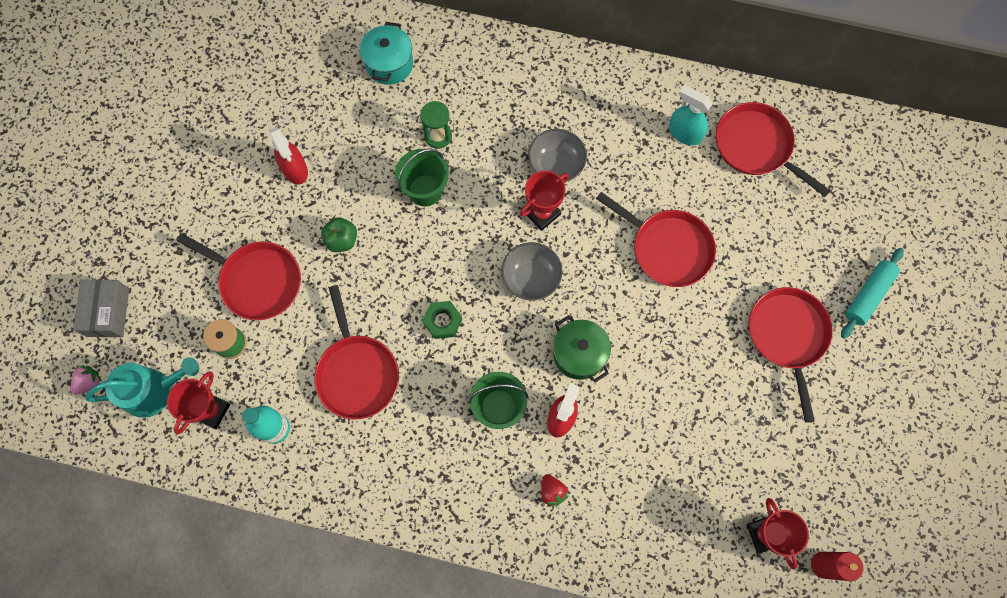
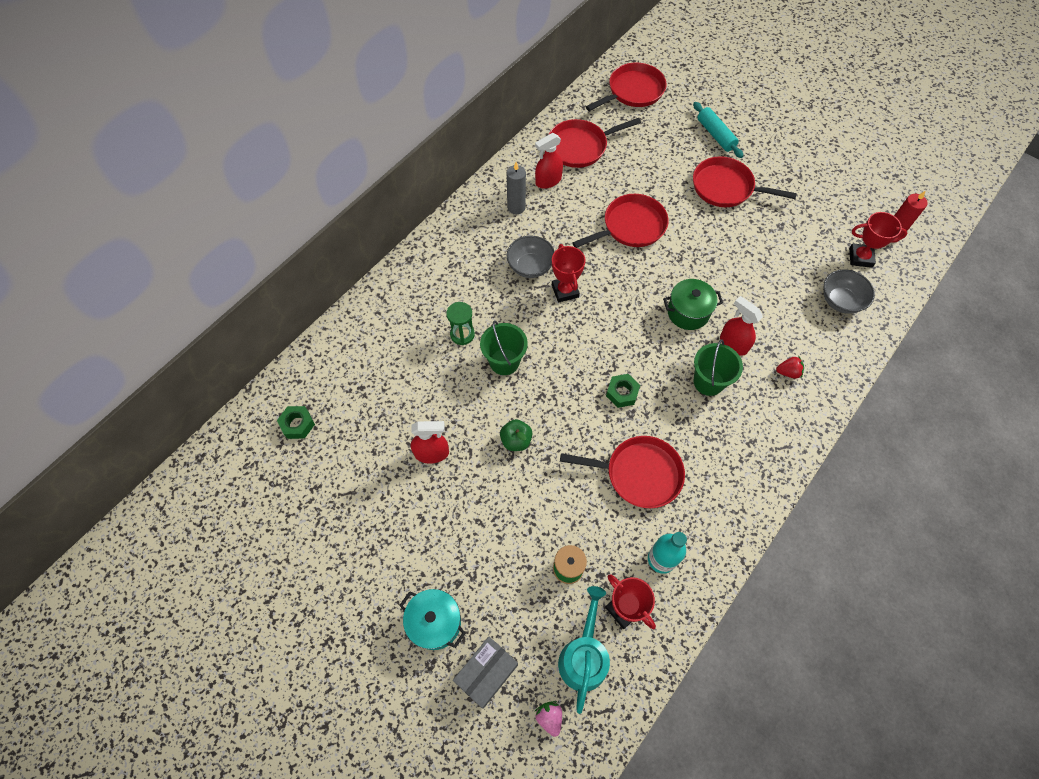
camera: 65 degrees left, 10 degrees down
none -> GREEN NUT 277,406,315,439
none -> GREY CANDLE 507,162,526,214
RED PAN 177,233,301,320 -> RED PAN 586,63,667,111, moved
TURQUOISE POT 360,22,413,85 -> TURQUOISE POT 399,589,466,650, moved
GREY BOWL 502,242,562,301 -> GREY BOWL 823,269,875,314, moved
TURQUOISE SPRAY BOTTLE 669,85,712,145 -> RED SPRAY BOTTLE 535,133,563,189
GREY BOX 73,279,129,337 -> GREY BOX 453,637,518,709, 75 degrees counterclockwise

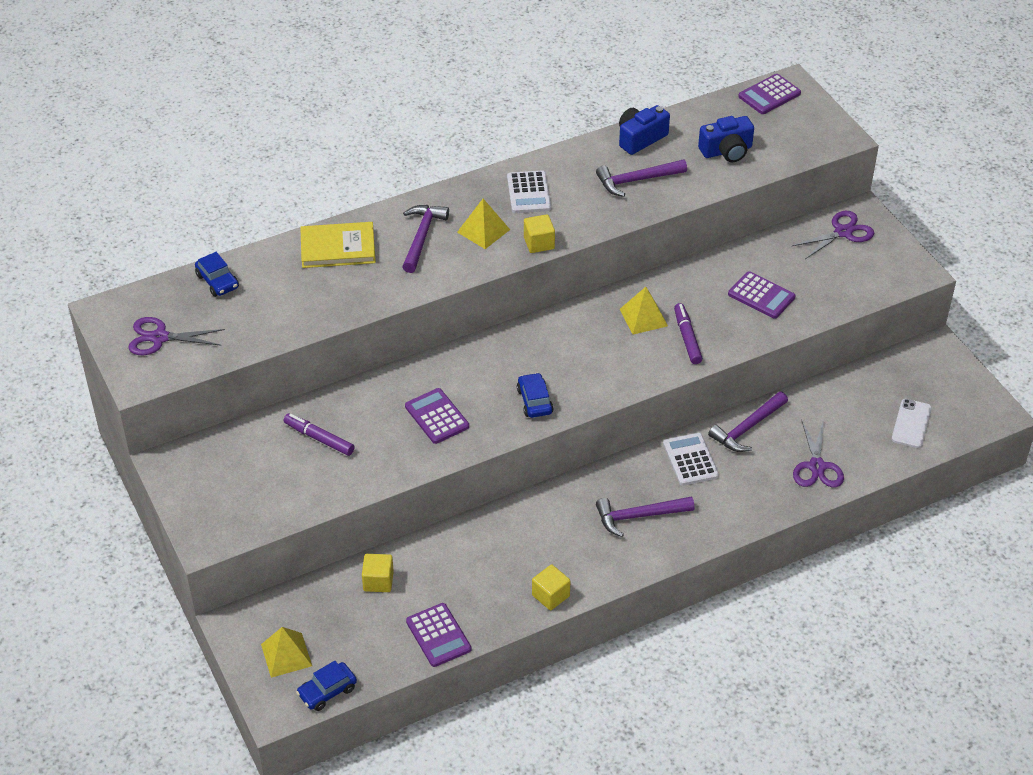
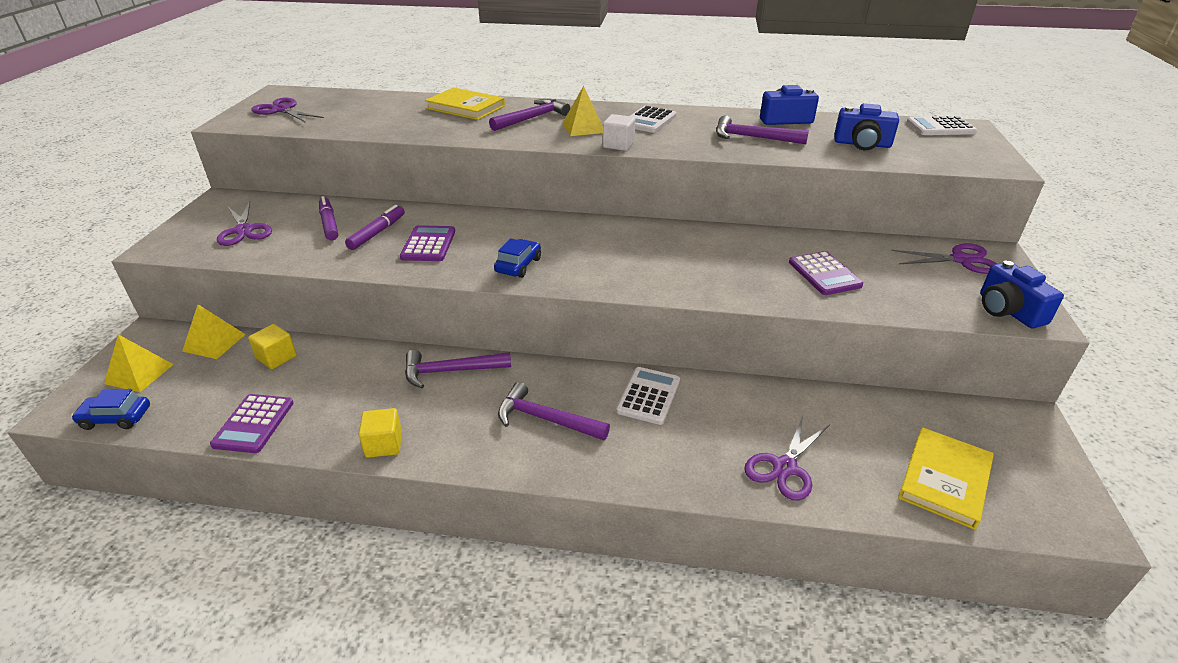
camera: 35 degrees right, 10 degrees down
BLUE CAR 195,252,239,297 -> none
none -> PURPLE SCISSORS 217,201,272,246
none -> BLUE CAMERA 980,260,1064,328
YELLOW PYRAMID 620,287,668,335 -> YELLOW PYRAMID 182,304,246,359, moved
PURPLE MARKER 674,303,703,364 -> PURPLE MARKER 345,205,405,250, moved
PURPLE HAMMER 708,391,788,452 -> PURPLE HAMMER 405,350,511,388, moved
WHITE PHONE 892,399,932,448 -> YELLOW BOOK 898,427,994,530
YELLOW CUBE 524,214,555,253 -> WHITE CUBE 603,114,636,151
PURPLE CALCULATOR 738,74,801,114 -> WHITE CALCULATOR 907,116,977,135

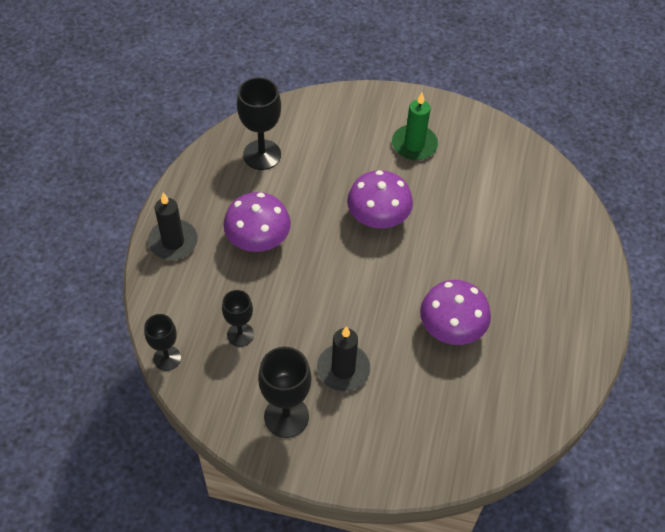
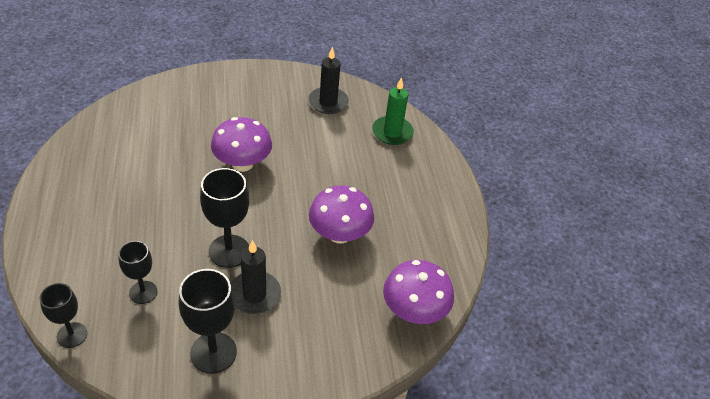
camera: 25 degrees left, 10 degrees down
BLACK CANDLE 148,193,198,260 -> BLACK CANDLE 308,47,349,114, moved
PURPLE MUSHROOM 223,192,291,252 -> PURPLE MUSHROOM 383,260,454,324, moved
BLACK GOBLET 237,77,281,170 -> BLACK GOBLET 200,168,249,268, moved
GREEN CANDLE 392,93,438,160 -> GREEN CANDLE 372,77,414,145, moved

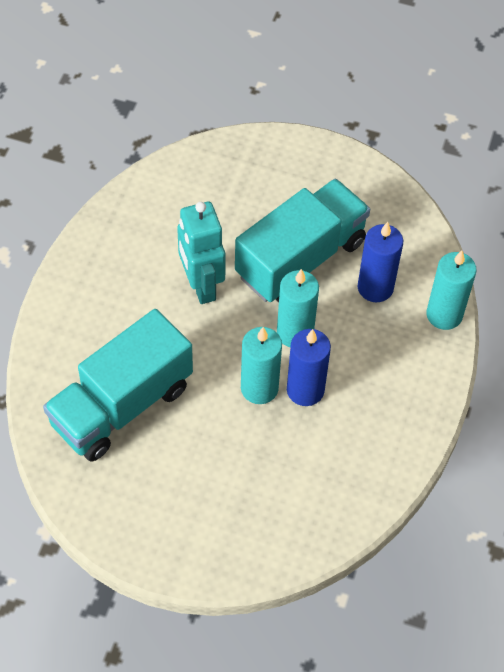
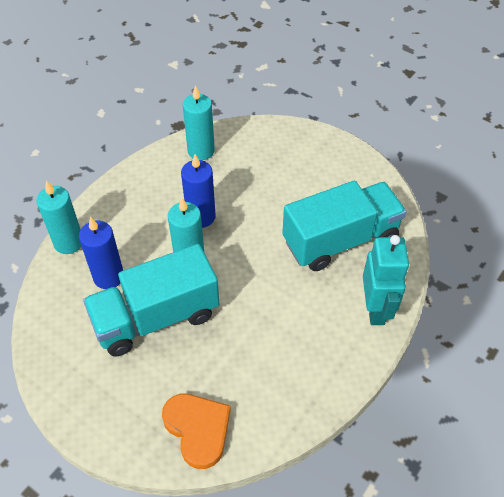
camera: 160 degrees left, 5 degrees down
none -> ORANGE HEART 162,393,231,469
TURQUOISE ROBOT 177,201,226,304 -> TURQUOISE ROBOT 363,235,409,325, moved
TURQUOISE CANDLE 241,327,282,404 -> TURQUOISE CANDLE 183,85,215,160, moved

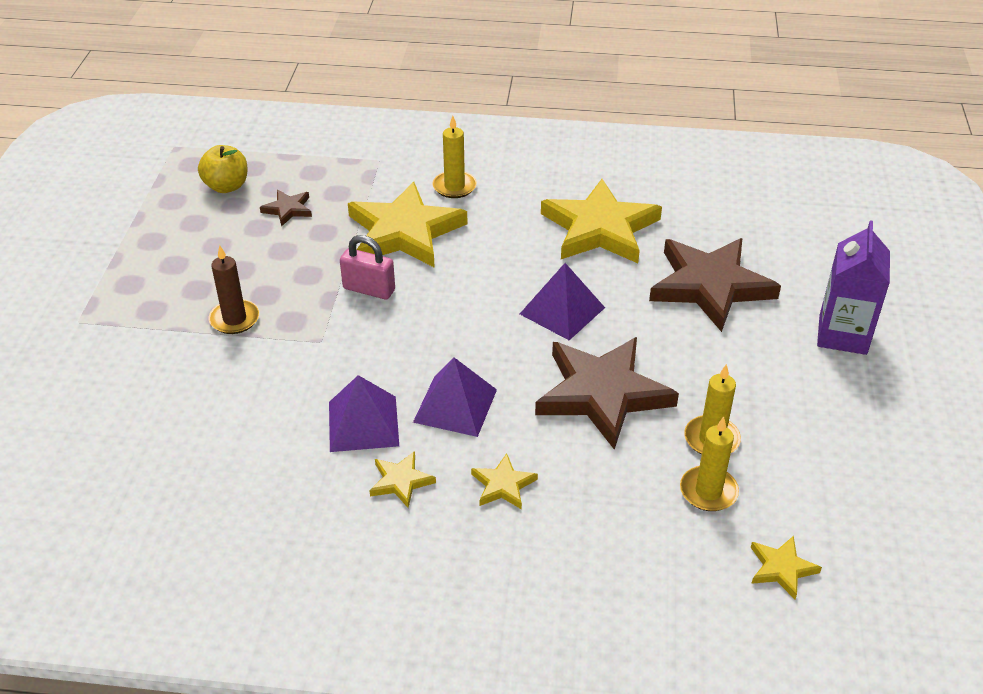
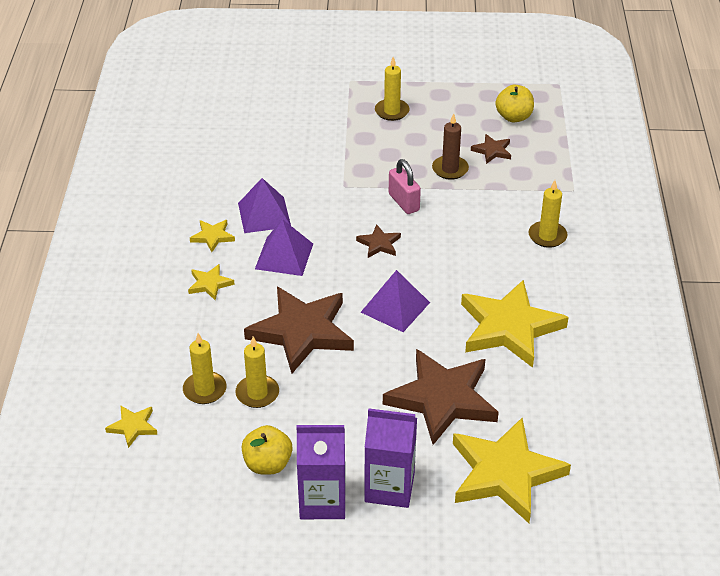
camera: 85 degrees right, 0 degrees up
none -> YELLOW APPLE 241,425,292,475
none -> PURPLE CARTON 296,425,346,519
none -> BROWN STAR 356,224,401,258
none -> YELLOW CANDLE 375,57,410,121
BROWN CANDLE 209,245,260,334 -> BROWN CANDLE 432,113,469,180, moved
YELLOW STAR 348,182,467,268 -> YELLOW STAR 453,418,571,523, moved
PINK PADLOCK 340,235,395,299 -> PINK PADLOCK 389,159,421,214, 45 degrees counterclockwise

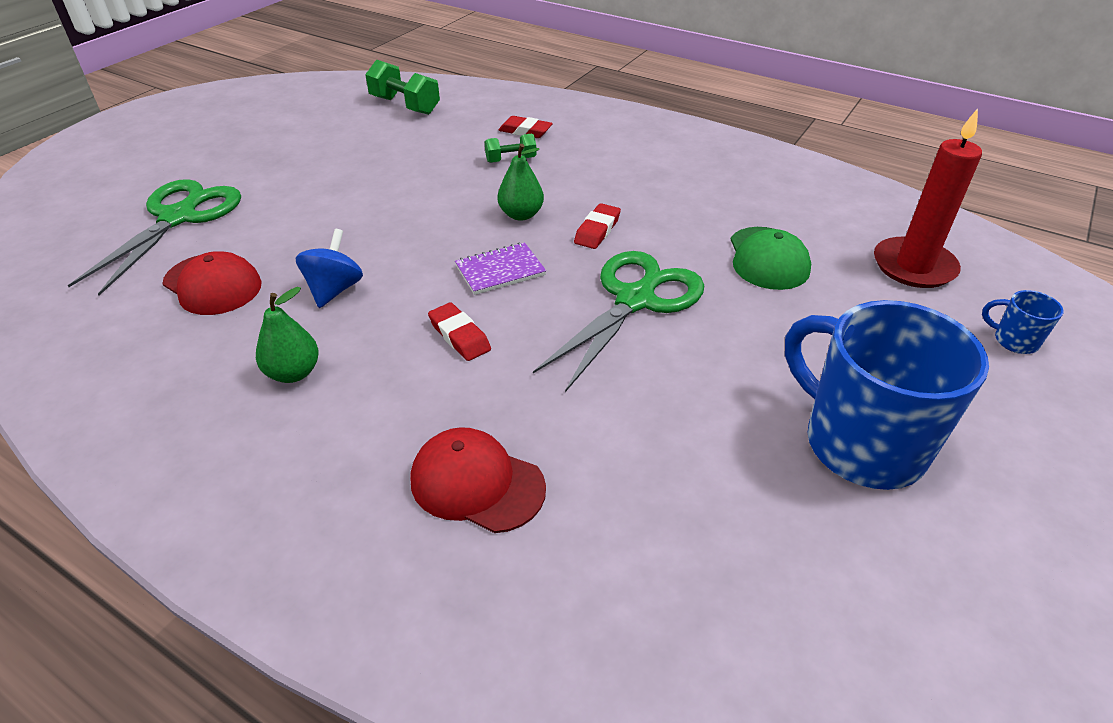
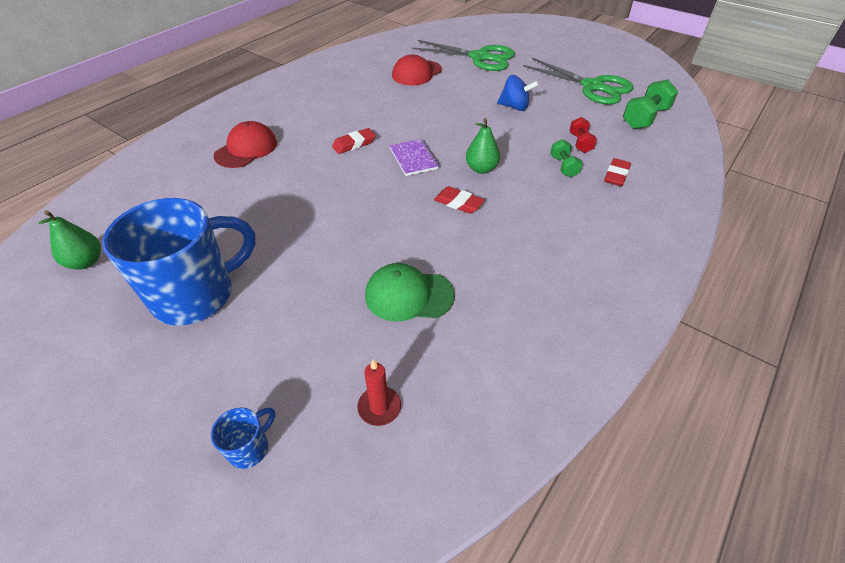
camera: 95 degrees right, 5 degrees up
none -> RED DUMBBELL 570,117,597,153
GREEN PEAR 256,287,319,383 -> GREEN PEAR 39,210,101,270, moved
BLUE SPINNING TOP 296,229,363,308 -> BLUE SPINNING TOP 497,75,539,111, moved
GREEN SCISSORS 533,251,704,392 -> GREEN SCISSORS 523,58,634,105, moved
RED CANDLE 874,108,982,288 -> RED CANDLE 357,359,401,426, x0.52

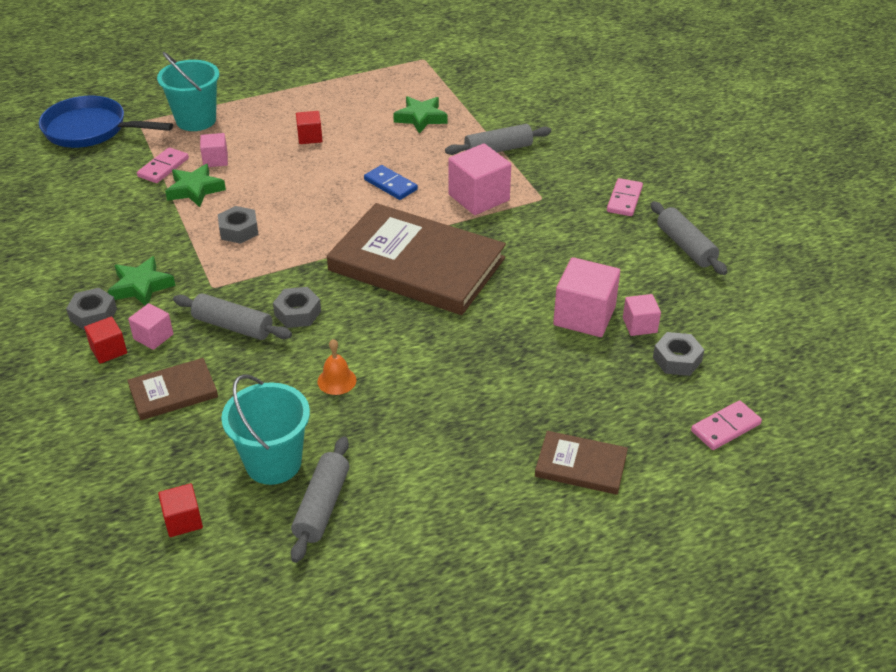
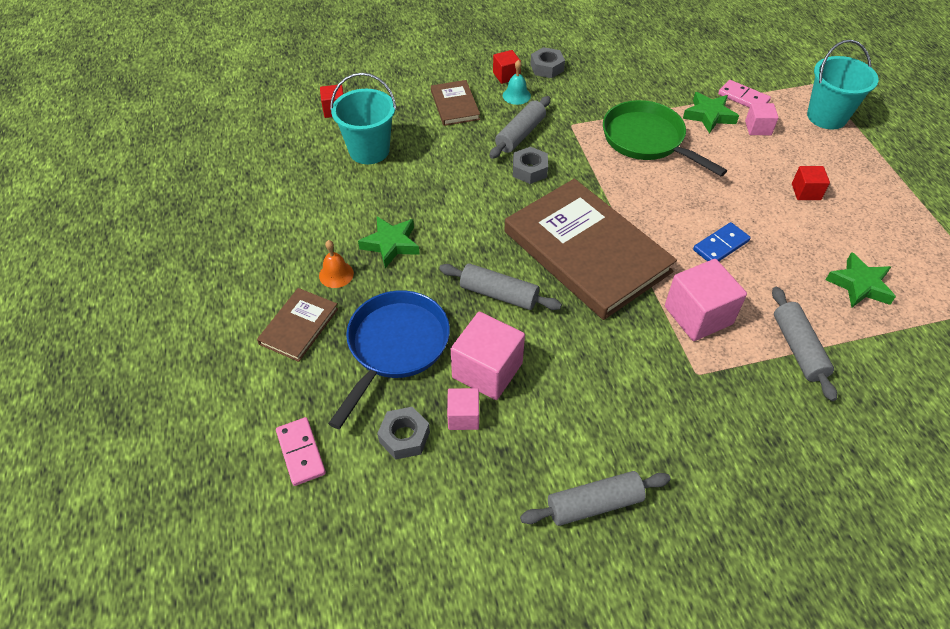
camera: 100 degrees right, 10 degrees up
PINK DOMINO 607,178,643,216 -> none
BLUE PAN 39,96,173,148 -> BLUE PAN 328,290,450,429, moved
GREEN STAR 108,256,175,305 -> GREEN STAR 358,216,420,268, moved
GREY ROLLING PIN 291,436,349,563 -> GREY ROLLING PIN 439,263,562,310, moved
ORANGE BELL 317,339,356,395 -> ORANGE BELL 319,240,354,288, moved
PINK CUBE 128,303,173,350 -> TURQUOISE BELL 503,60,531,105
GREY NUT 218,206,259,244 -> GREEN PAN 603,100,727,176
BROWN BOOK 327,203,506,315 -> BROWN BOOK 505,179,677,320, 75 degrees counterclockwise

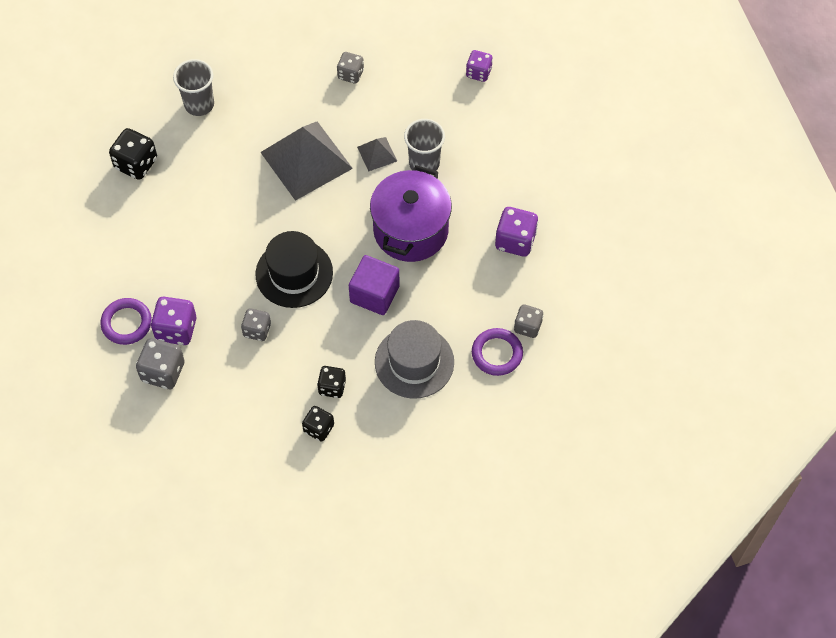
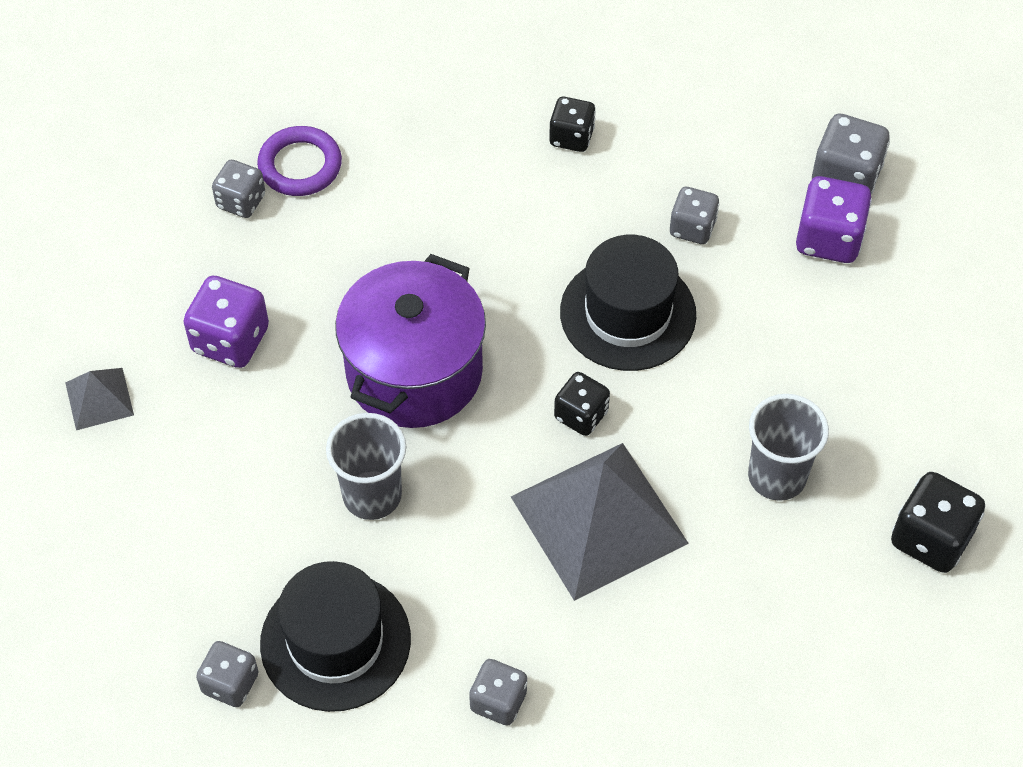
camera: 175 degrees left, 5 degrees down
PURPLE RING 100,298,152,345 -> none
PURPLE CUBE 349,255,400,315 -> none
GREY HAT 375,320,454,399 -> none
none -> BLACK HAT 260,561,411,712
GREY CUP 173,59,214,116 -> GREY CUP 748,394,829,501, moved
BLACK DICE 302,406,334,442 -> BLACK DICE 554,372,610,436, moved
GREY PYRAMID 357,137,397,172 -> GREY PYRAMID 65,368,134,430, moved
PURPLE DICE 466,50,493,82 -> GREY DICE 196,641,259,707

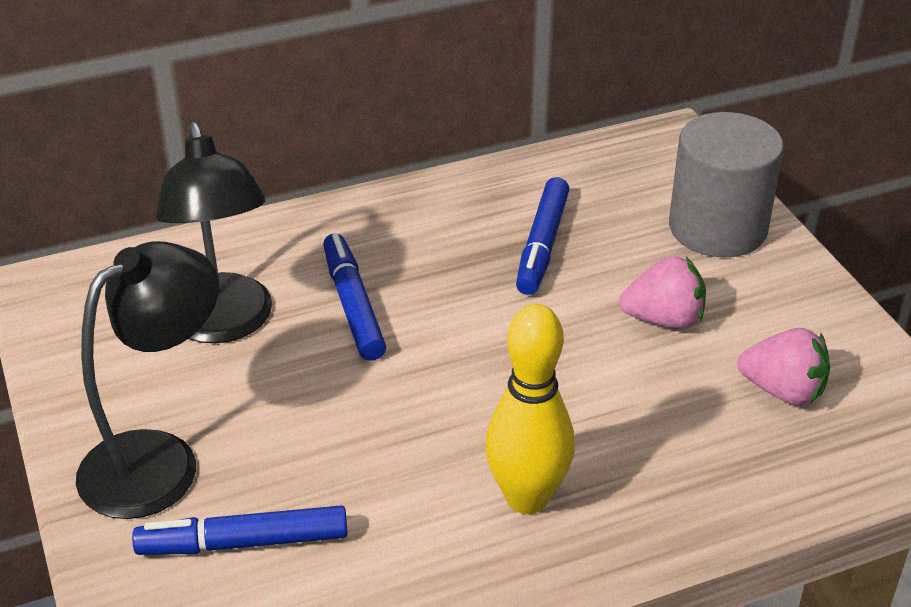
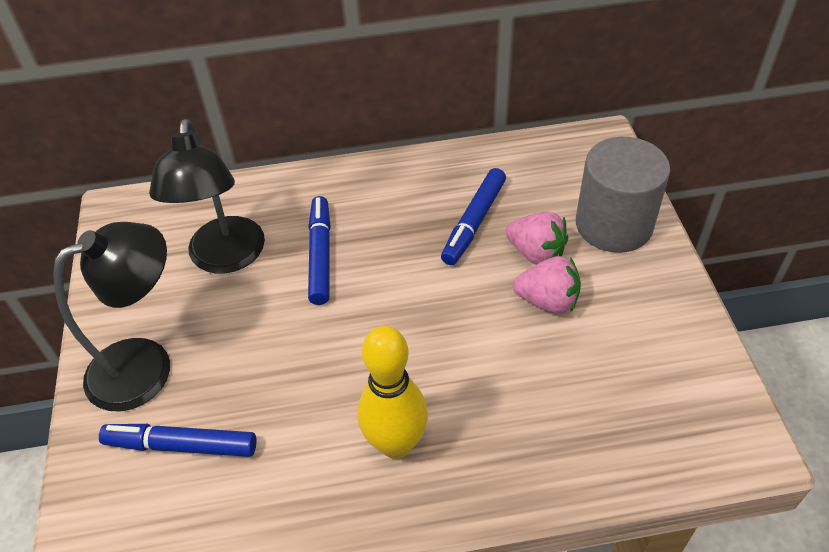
camera: 15 degrees right, 10 degrees up
PINK STRAWBERRY 737,328,830,406 -> PINK STRAWBERRY 506,211,568,265, moved

